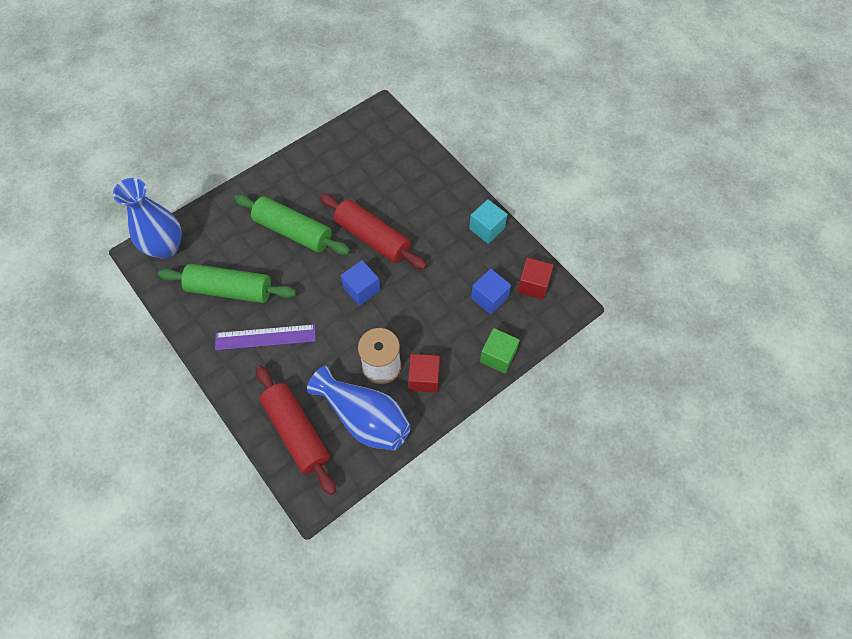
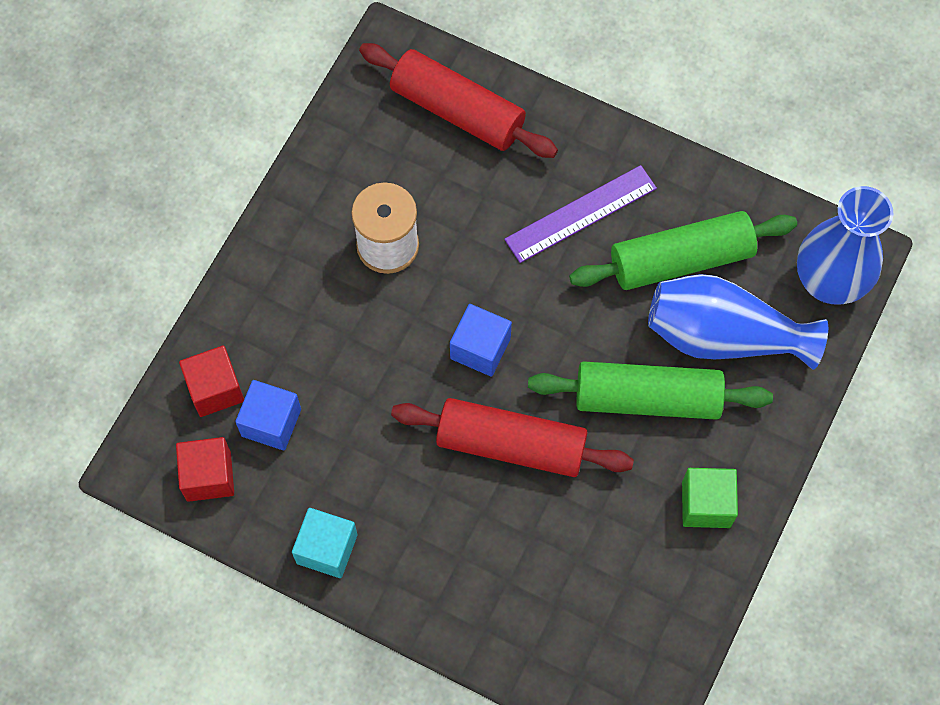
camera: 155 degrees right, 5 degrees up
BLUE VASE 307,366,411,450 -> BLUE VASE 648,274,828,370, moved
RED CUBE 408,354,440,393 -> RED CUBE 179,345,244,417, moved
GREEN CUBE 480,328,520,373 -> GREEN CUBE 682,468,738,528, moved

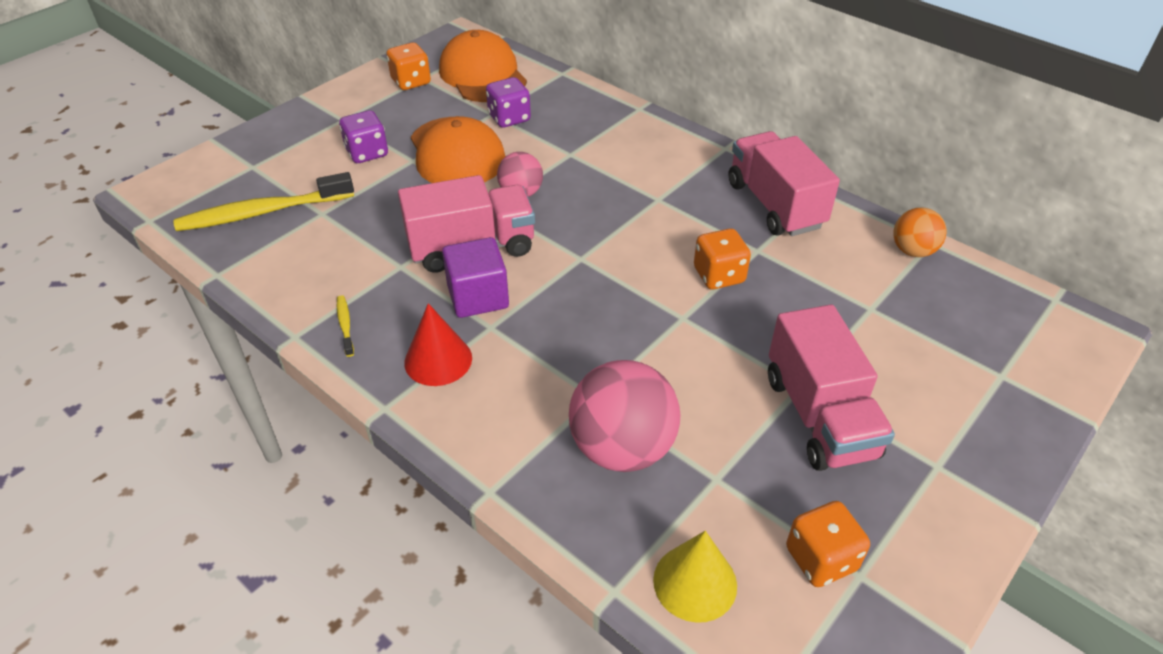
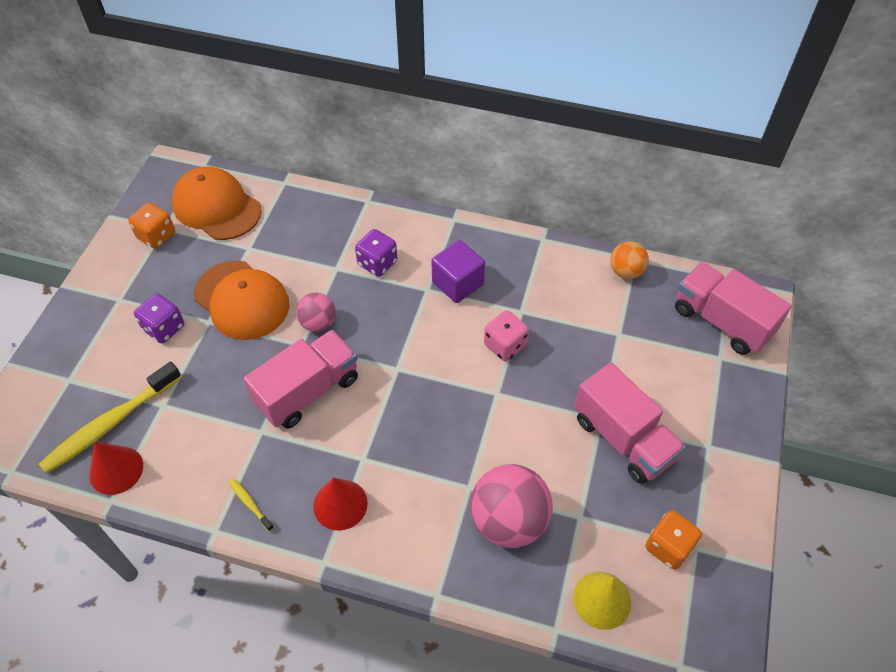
camera: 25 degrees left, 10 degrees up
none -> RED CONE 89,442,143,495
PURPLE CUBE 442,237,509,318 -> PURPLE CUBE 431,240,485,303, moved
PURPLE DICE 486,77,531,128 -> PURPLE DICE 355,229,397,277, moved
PINK TRUCK 728,131,840,236 -> PINK TRUCK 675,262,792,355, moved
ORANGE DICE 694,228,751,289 -> PINK DICE 484,310,529,361

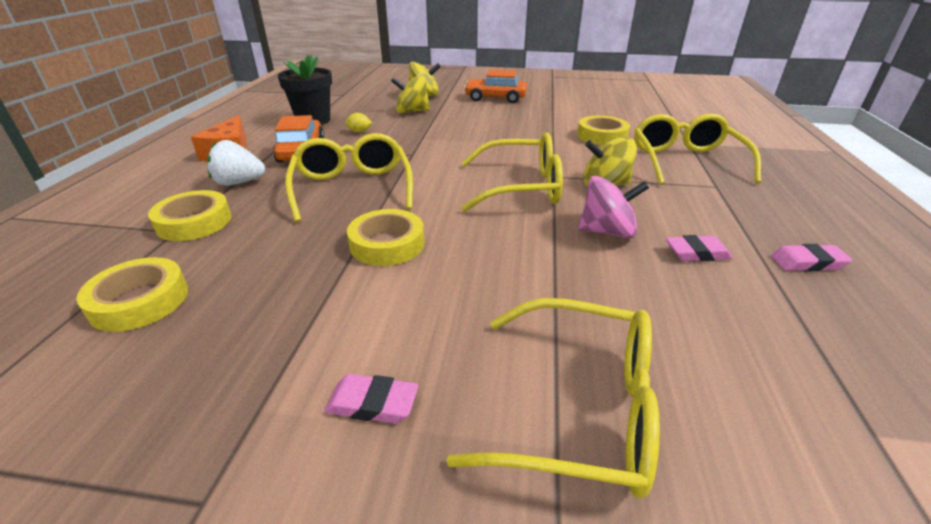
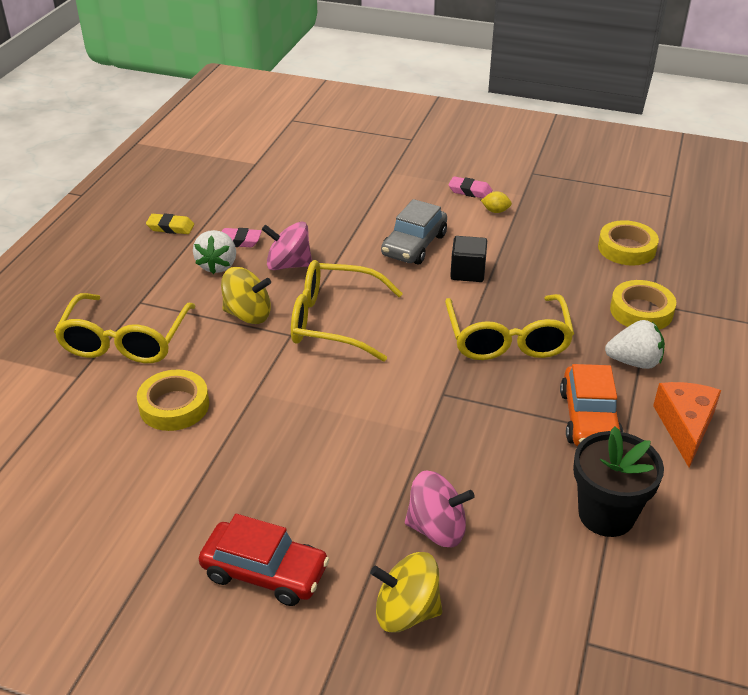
camera: 170 degrees left, 5 degrees up
YELLOW GLASSES 446,298,660,498 -> none
none -> WHITE STRAWBERRY 193,230,236,274
none -> GREY CAR 381,199,447,264
YELLOW LEMON 345,113,372,132 -> YELLOW LEMON 481,191,512,213, moved
YELLOW TAPE 347,209,424,266 -> BLACK CUBE 450,236,487,282
YELLOW SPINNING TOP 391,75,430,113 -> PINK SPINNING TOP 405,470,475,547
ORANGE CAR 464,69,527,103 -> RED CAR 199,514,329,606
PINK ERASER 771,244,852,271 -> YELLOW ERASER 146,213,194,234

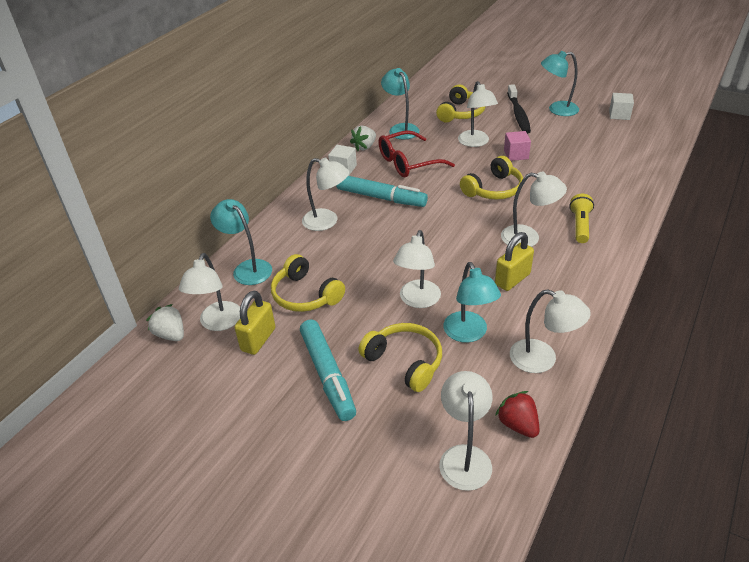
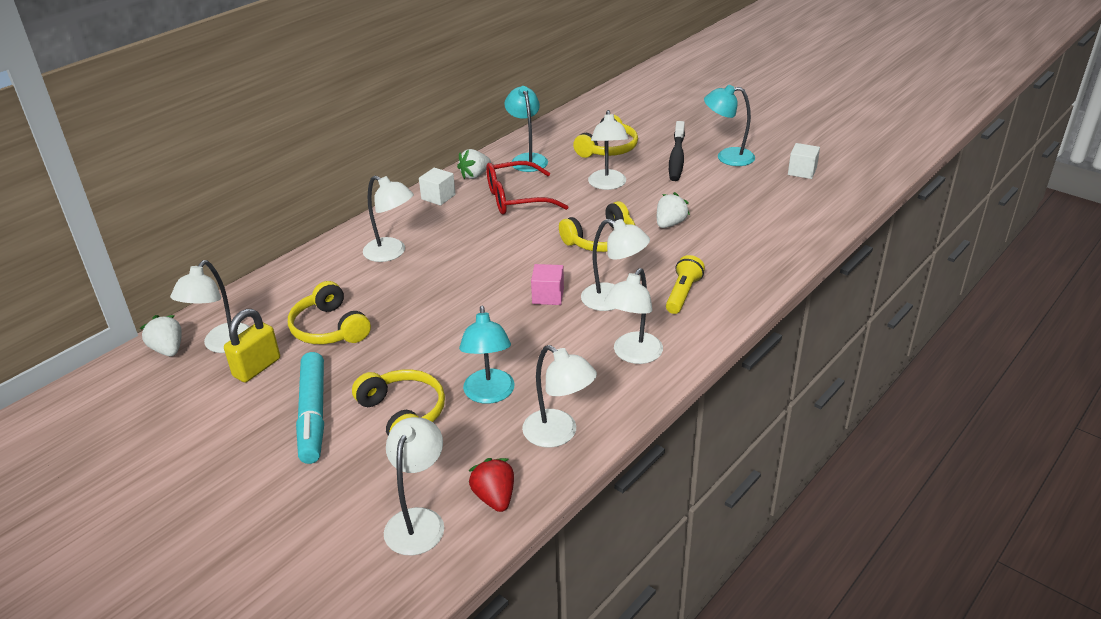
camera: 10 degrees right, 5 degrees down
TURQUOISE LAMP 210,199,272,285 -> none
TURQUOISE MARKER 336,176,428,207 -> none
YELLOW PADLOCK 495,232,534,291 -> none
none -> WHITE STRAWBERRY 657,192,690,228
WHITE LAMP 393,230,441,308 -> WHITE LAMP 604,268,663,364, moved
PINK CUBE 504,131,531,161 -> PINK CUBE 531,264,564,305, moved

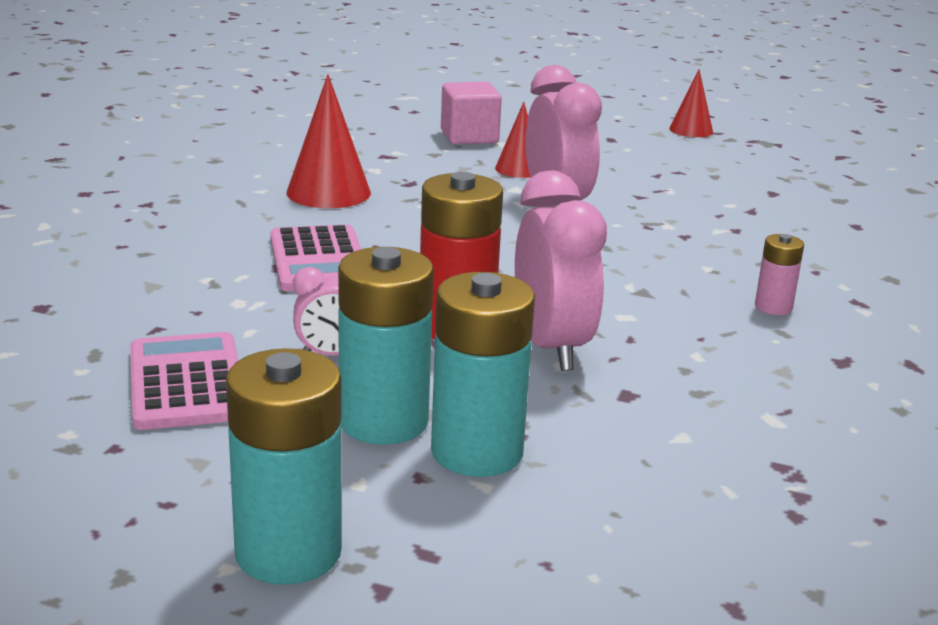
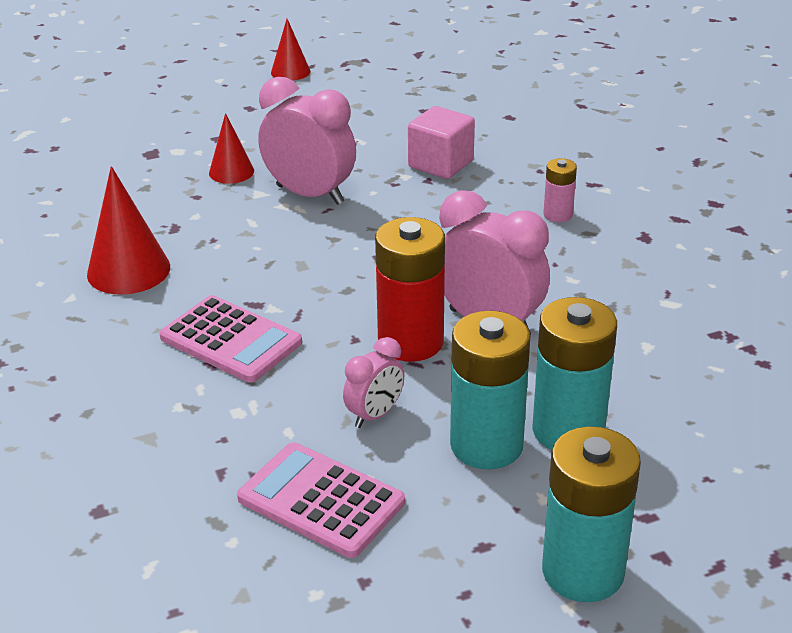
camera: 40 degrees left, 10 degrees up
PINK CUBE 441,82,502,145 -> PINK CUBE 408,106,475,179, moved

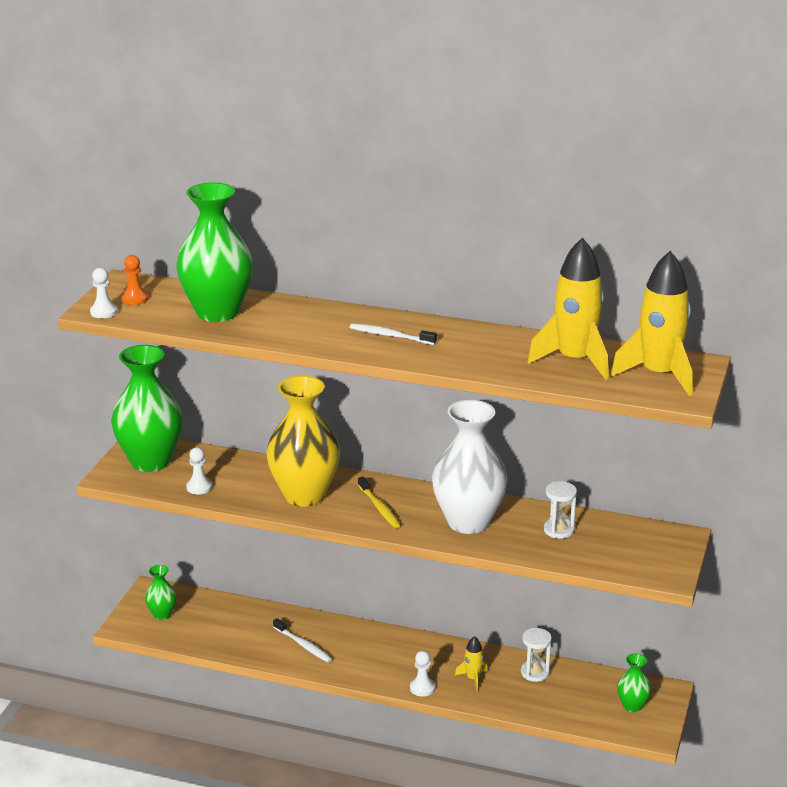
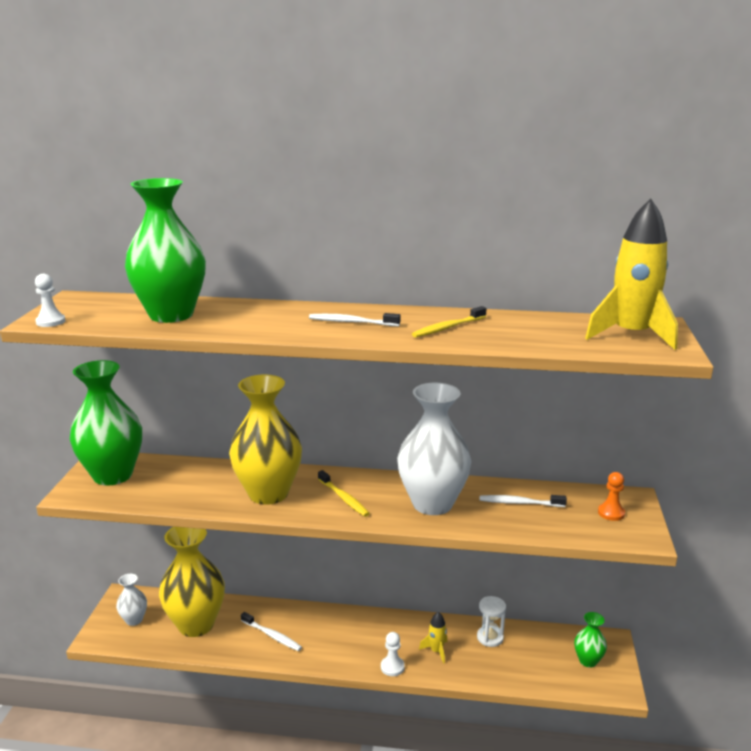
camera: 10 degrees left, 5 degrees down
WHITE PAWN 186,447,212,495 -> none
YELLOW ROCKET 528,237,609,380 -> none
none -> YELLOW VASE 159,527,225,637
none -> YELLOW TOOTHBRUSH 412,306,487,338
ORANGE PAWN 122,255,148,305 -> ORANGE PAWN 598,472,625,521, moved
WHITE HOURGLASS 544,481,577,539 -> WHITE TOOTHBRUSH 480,495,567,507
GREEN VASE 145,565,177,620 -> WHITE VASE 116,574,147,626

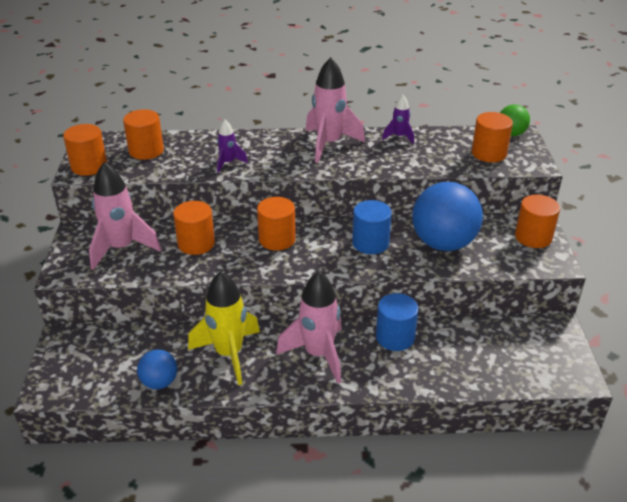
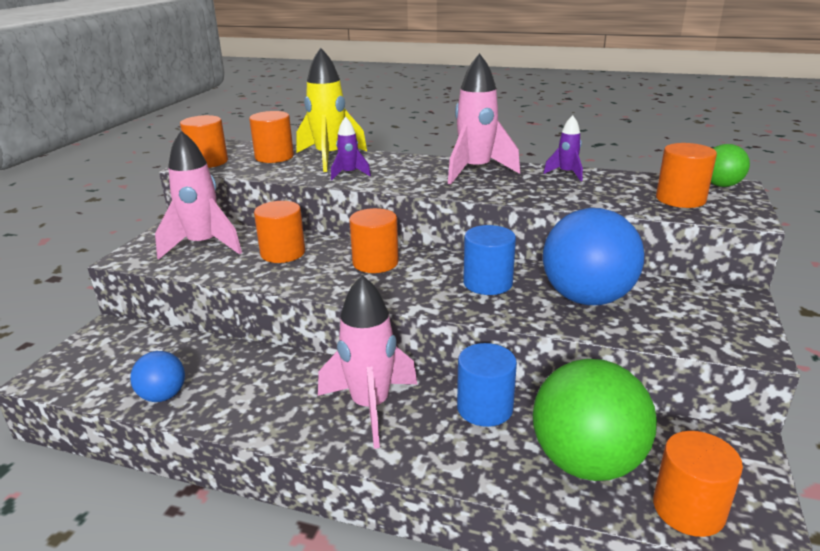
camera: 20 degrees right, 10 degrees down
none -> GREEN BALL 533,359,657,481
YELLOW ROCKET 188,271,260,385 -> YELLOW ROCKET 297,48,367,172, moved
ORANGE CYLINDER 515,195,560,248 -> ORANGE CYLINDER 653,431,743,537, moved

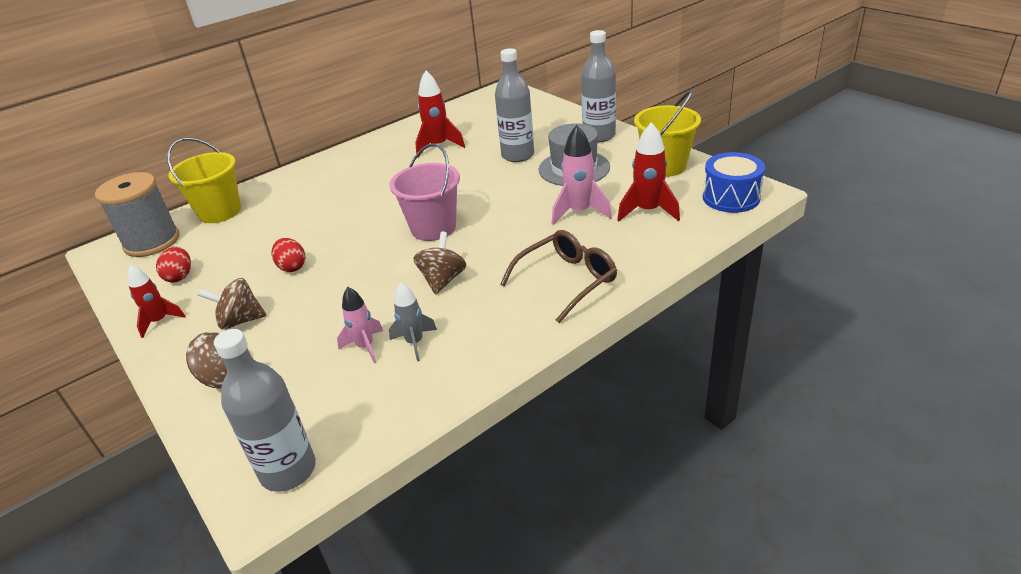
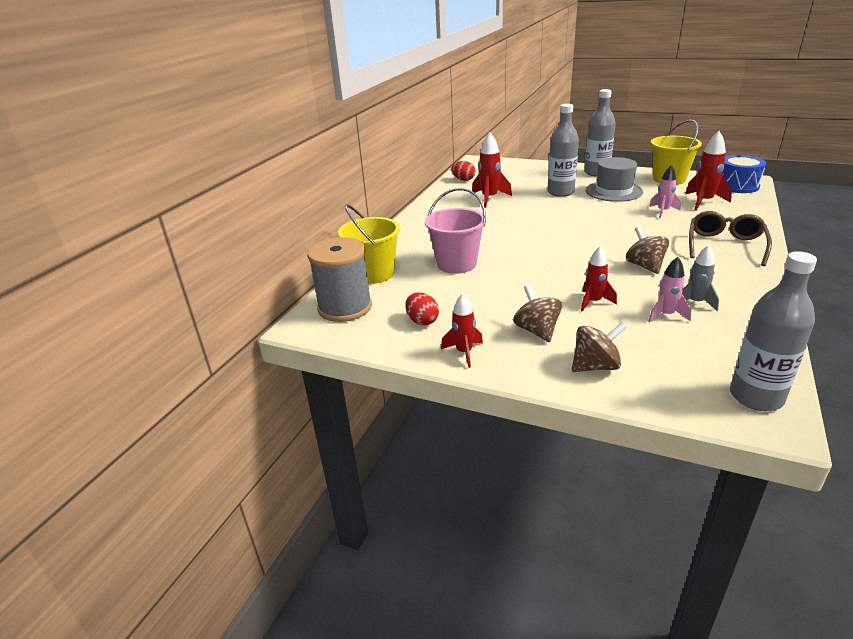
camera: 30 degrees left, 5 degrees down
none -> RED ROCKET 581,246,617,312
RED EGG 272,238,305,272 -> RED EGG 451,161,475,181, moved
PINK BUCKET 389,143,460,241 -> PINK BUCKET 425,188,486,274, moved
BROWN SPINNING TOP 198,278,267,330 -> BROWN SPINNING TOP 513,285,562,342, 105 degrees clockwise
PINK ROCKET 552,125,612,225 -> PINK ROCKET 649,165,681,218, x0.66

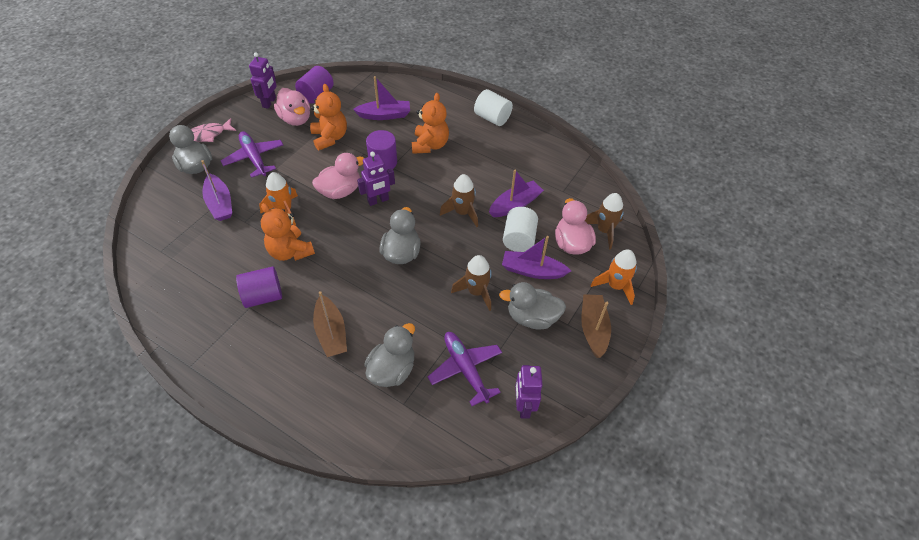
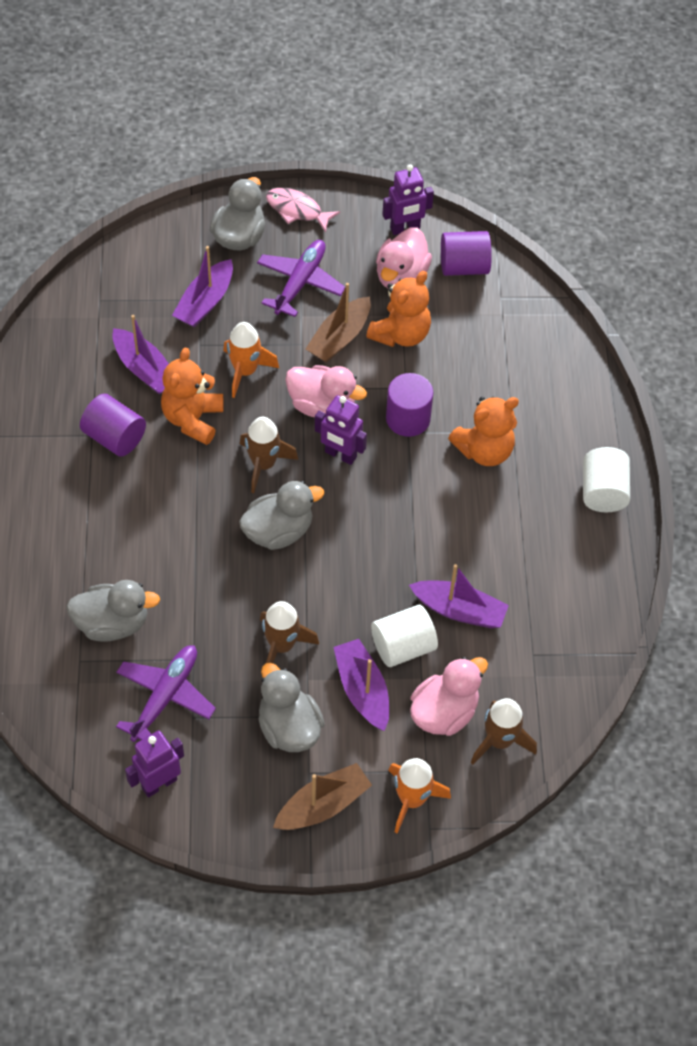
camera: 55 degrees right, 5 degrees up
BROWN BOAT 313,291,347,357 -> BROWN BOAT 306,283,371,363, moved
PURPLE BOAT 353,76,410,120 -> PURPLE BOAT 112,315,169,394, moved
BROWN ROCKET 440,174,478,227 -> BROWN ROCKET 240,417,298,493, moved

